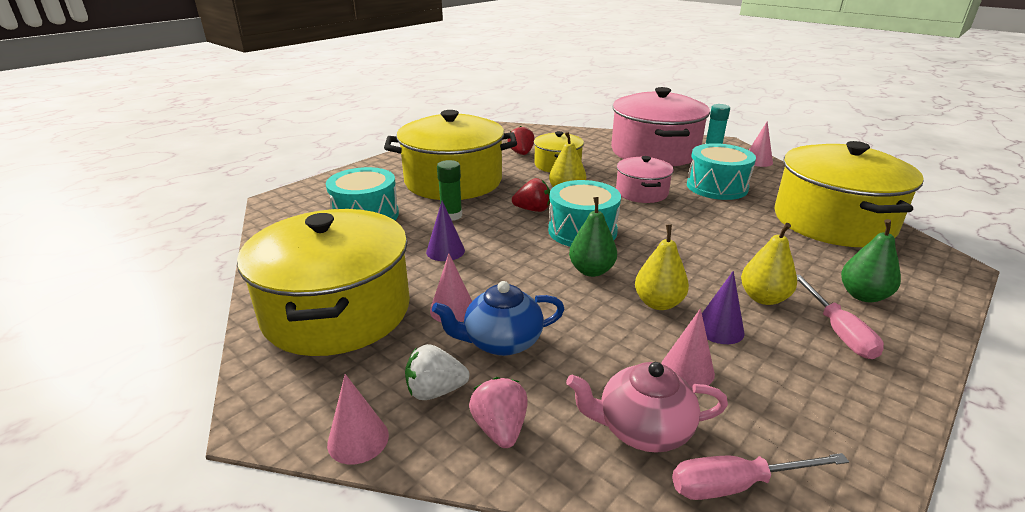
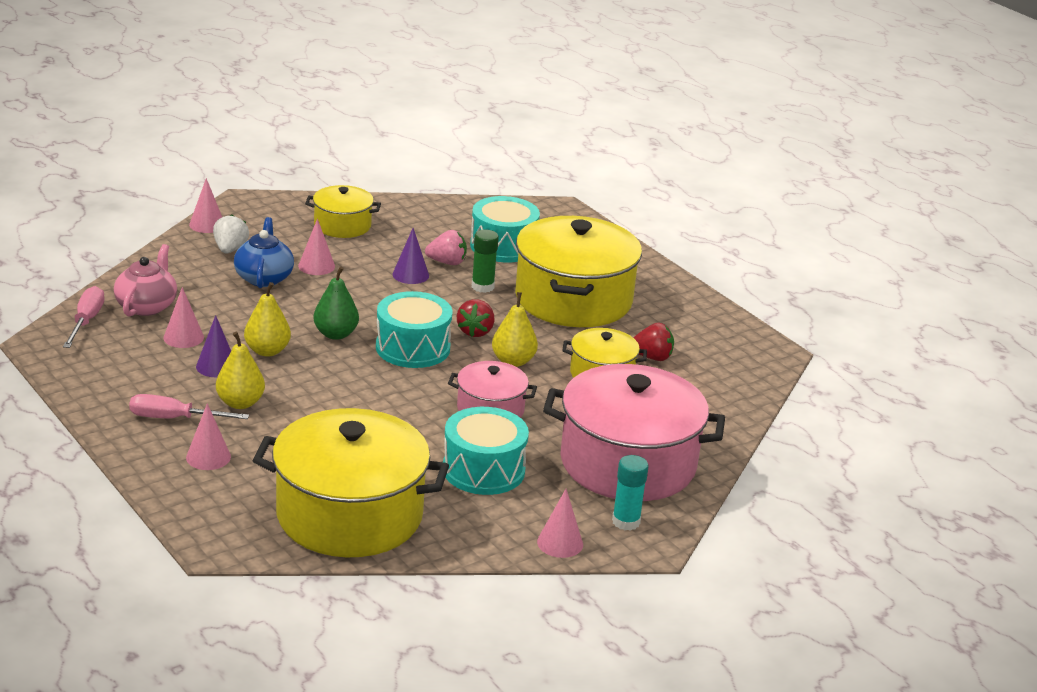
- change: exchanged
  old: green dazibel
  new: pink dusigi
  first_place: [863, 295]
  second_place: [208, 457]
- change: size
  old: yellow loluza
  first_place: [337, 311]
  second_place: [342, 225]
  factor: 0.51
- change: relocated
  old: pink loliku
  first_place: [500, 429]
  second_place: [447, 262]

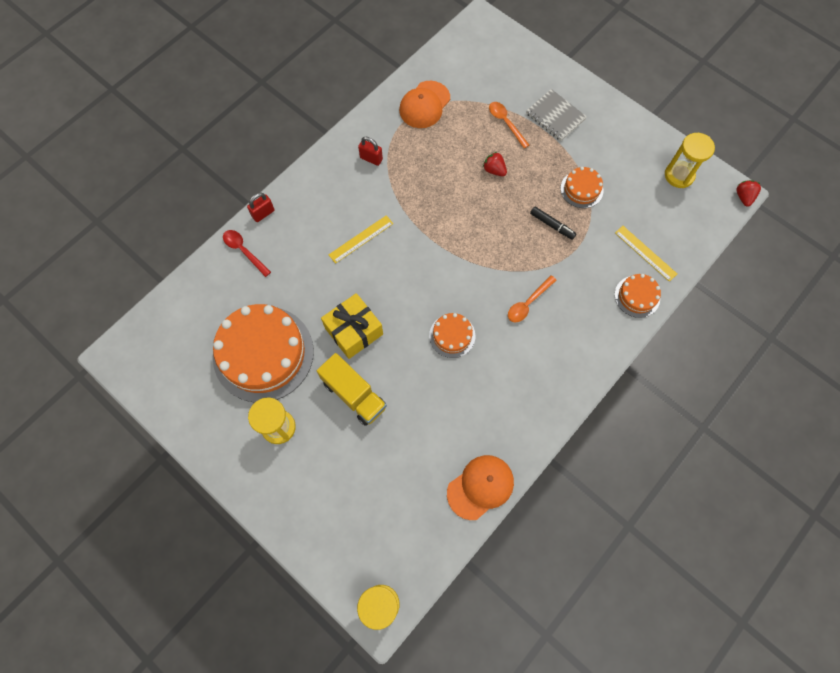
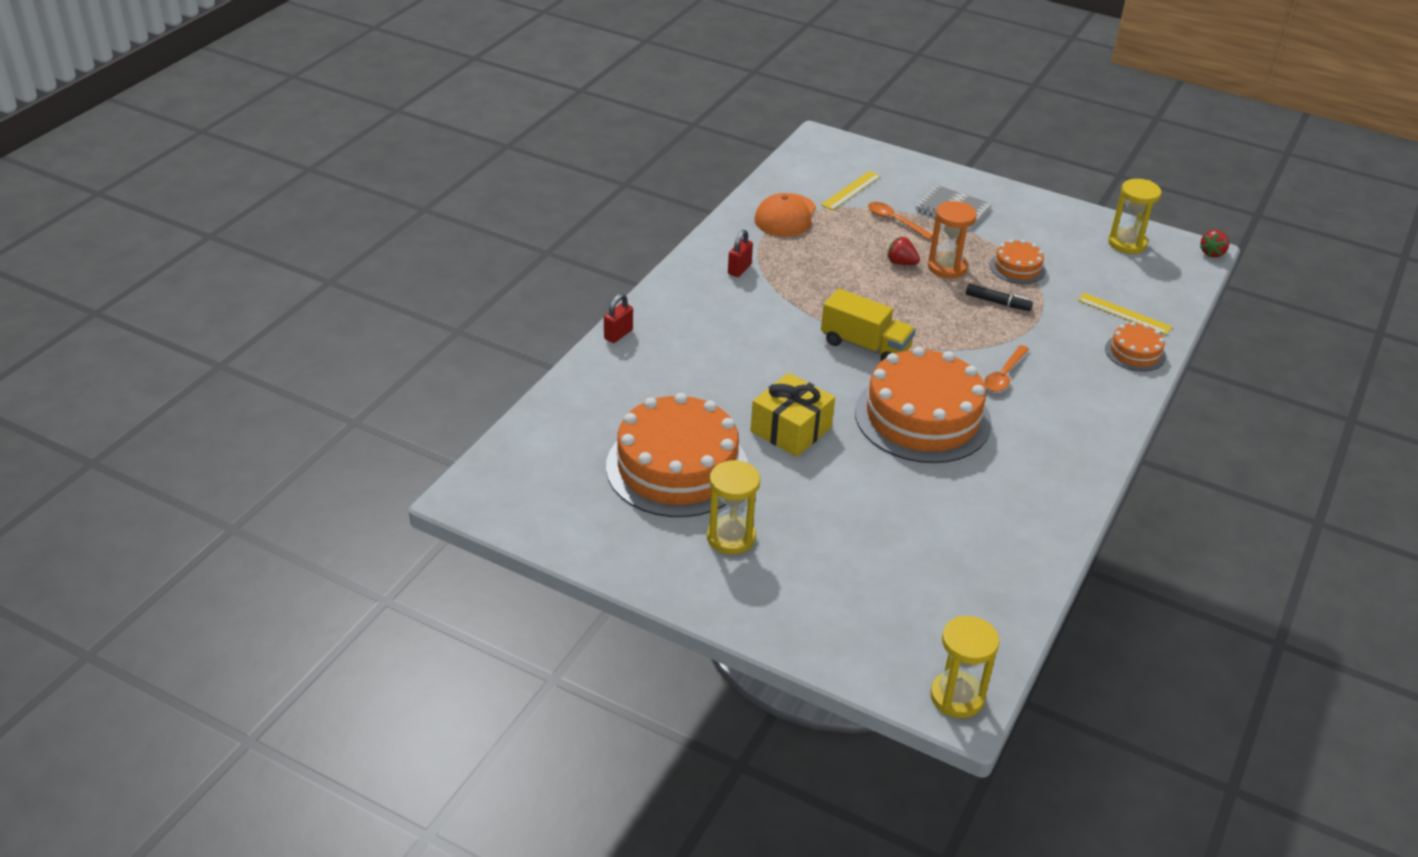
- change: spun
  old: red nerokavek
  first_place: [371, 159]
  second_place: [739, 269]
  degrees: -75
- change: relocated
  old: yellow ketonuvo
  first_place: [361, 239]
  second_place: [851, 190]
- change: relocated
  old: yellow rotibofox
  first_place: [354, 394]
  second_place: [865, 346]
- change: size
  old: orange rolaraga
  first_place: [452, 335]
  second_place: [922, 417]
  factor: 2.15
- change: appeared
  new: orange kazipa
  second_place: [947, 267]
- change: spun
  old: red loliku
  first_place: [743, 197]
  second_place: [1212, 253]
  degrees: -135
- change: missing
  old: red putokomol
  first_place: [244, 251]
- change: missing
  old: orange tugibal
  first_place: [480, 487]

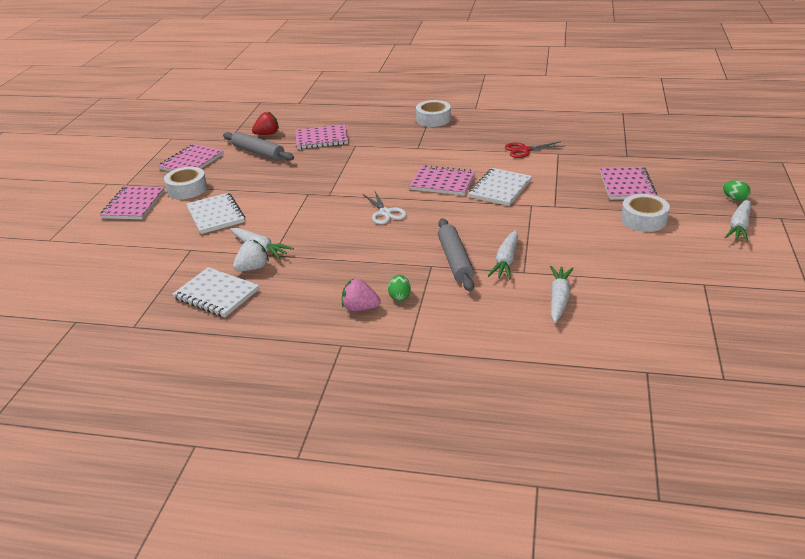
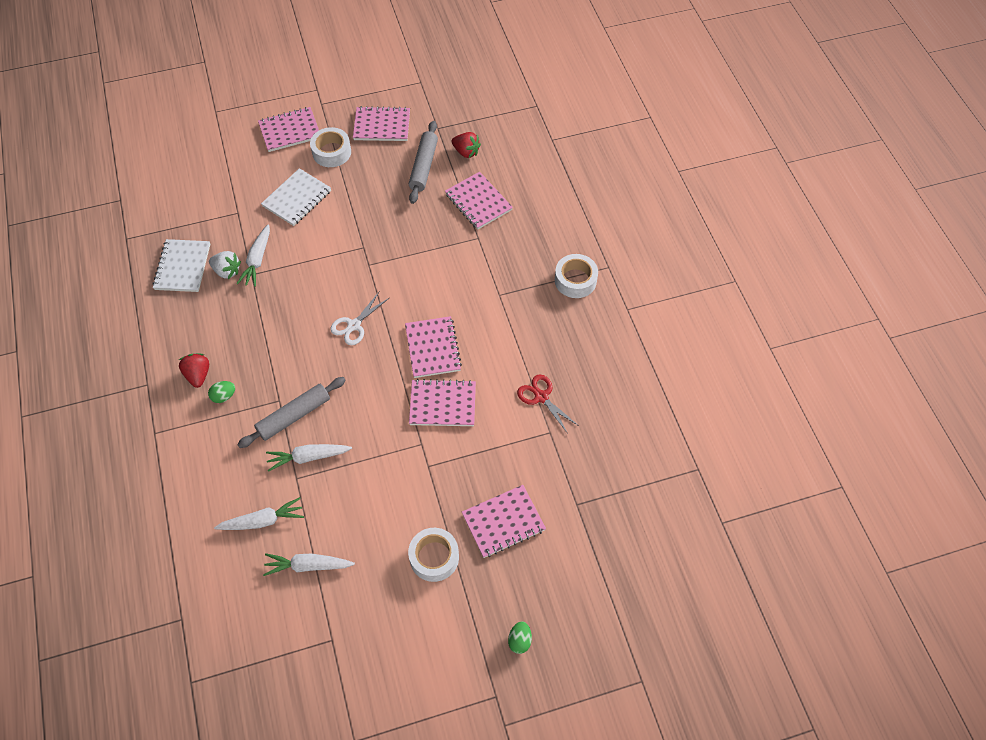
- change: colour
  old: pink loliku
  new: red loliku
  first_place: [360, 308]
  second_place: [198, 375]
- change: relocated
  old: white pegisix
  first_place: [739, 227]
  second_place: [308, 566]
- change: colour
  old: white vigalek
  new: pink vigalek
  first_place: [500, 189]
  second_place: [442, 404]

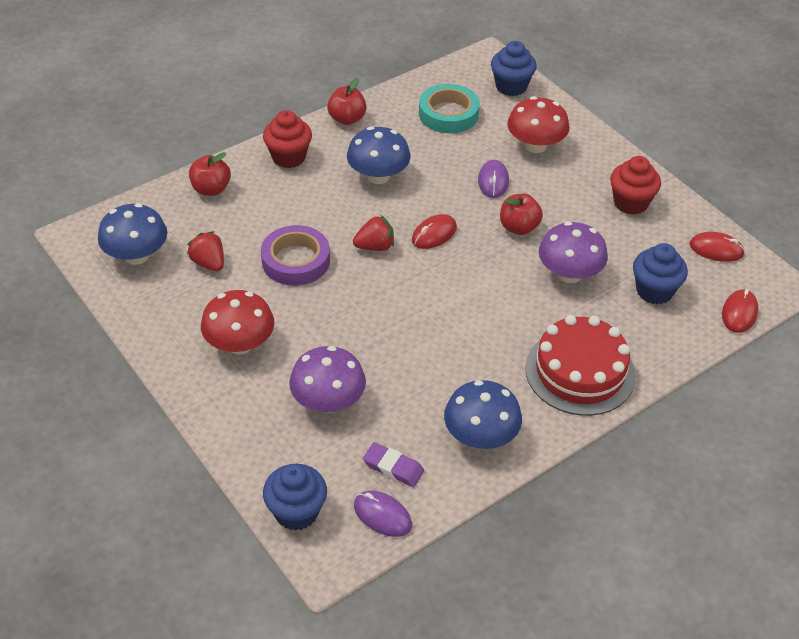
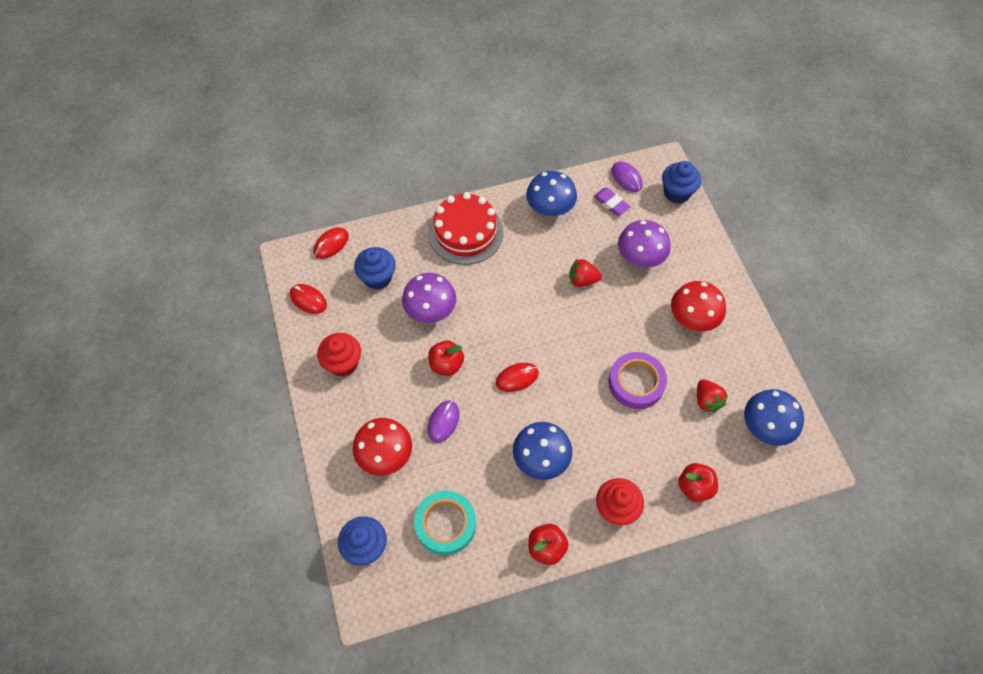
- change: relocated
  old: red loliku
  first_place: [375, 246]
  second_place: [582, 280]

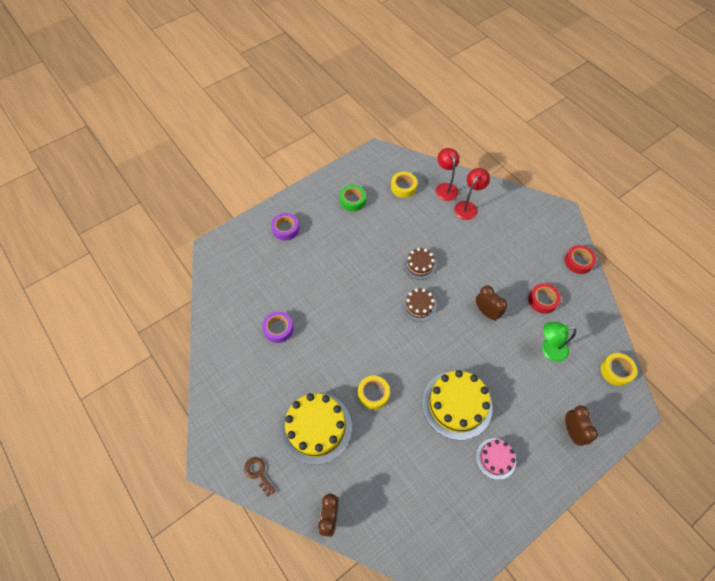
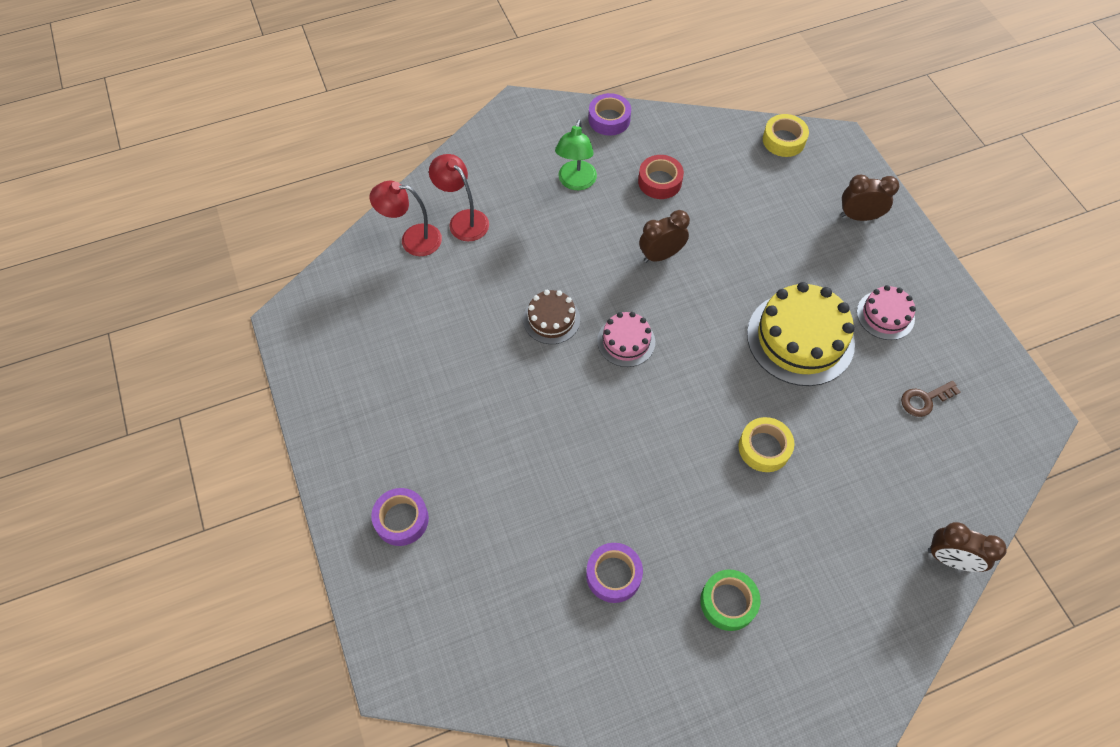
- change: relocated
  old: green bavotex
  first_place: [549, 349]
  second_place: [575, 182]
- change: colour
  old: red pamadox
  new: purple pamadox
  first_place: [578, 262]
  second_place: [609, 119]
- change: colour
  old: brown rolaraga
  new: pink rolaraga
  first_place: [419, 305]
  second_place: [626, 341]
- change: relocated
  old: green pamadox
  first_place: [352, 200]
  second_place: [728, 602]
- change: relocated
  old: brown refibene
  first_place: [258, 473]
  second_place: [924, 400]
- change: missing
  old: yellow rolaraga
  first_place: [316, 427]
- change: missing
  old: yellow pamadox
  first_place: [403, 187]

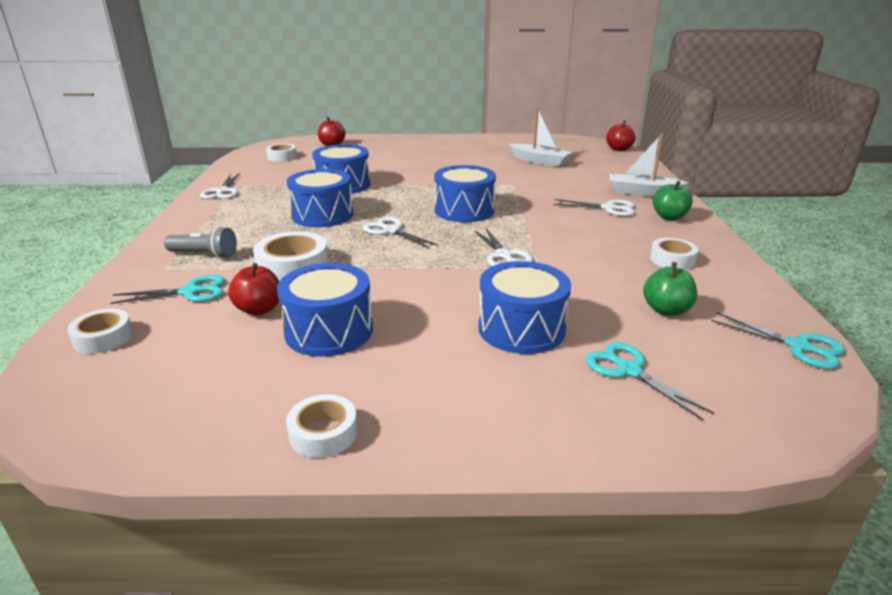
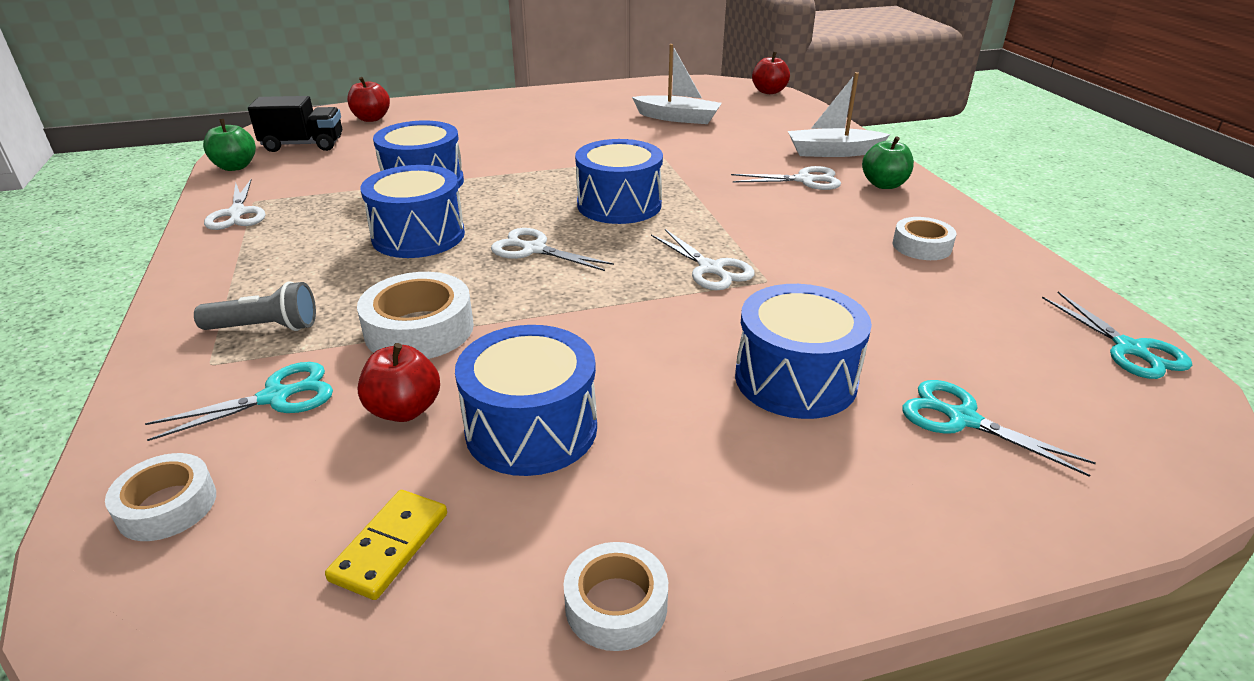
- change: relocated
  old: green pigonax
  first_place: [666, 310]
  second_place: [235, 167]
- change: exchanged
  old: white pamadox
  new: black rotibofox
  first_place: [282, 157]
  second_place: [303, 145]
- change: appeared
  new: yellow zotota
  second_place: [390, 546]
- change: spun
  old: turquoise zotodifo
  first_place: [798, 346]
  second_place: [1129, 349]
  degrees: 45

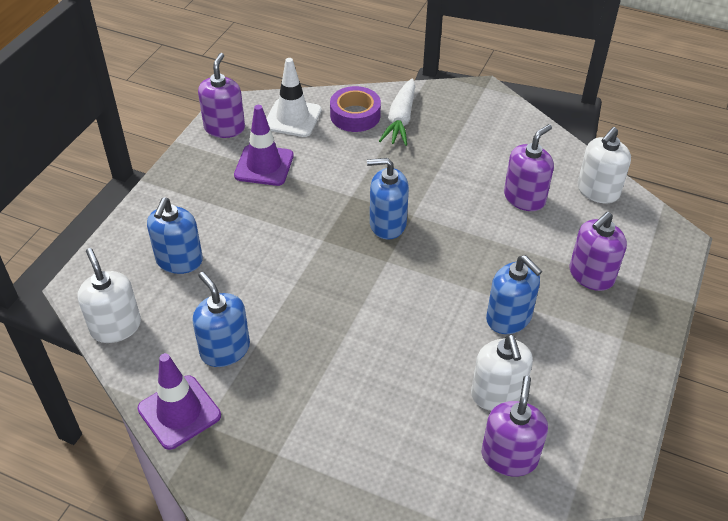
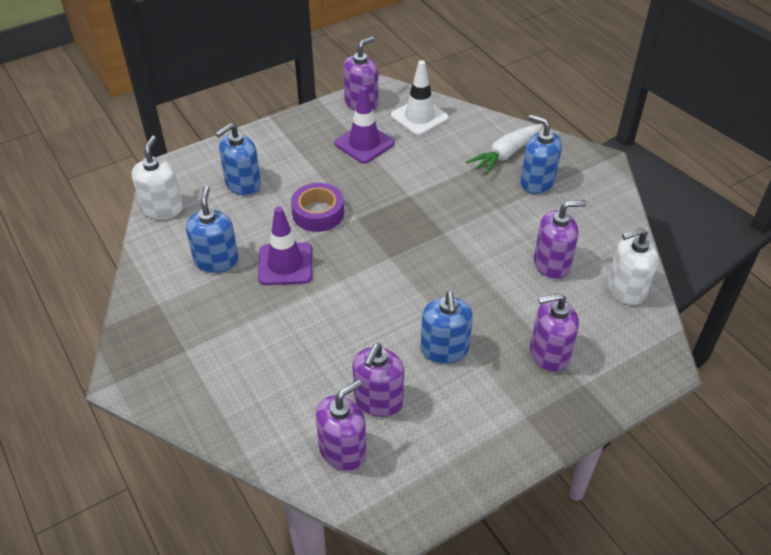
- change: relocated
  old: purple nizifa
  first_place: [179, 412]
  second_place: [285, 264]
- change: relocated
  old: purple pamadox
  first_place: [355, 115]
  second_place: [318, 213]
- change: colour
  old: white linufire
  new: purple linufire
  first_place: [497, 394]
  second_place: [378, 400]
- change: relocated
  old: blue linufire
  first_place: [387, 224]
  second_place: [537, 182]

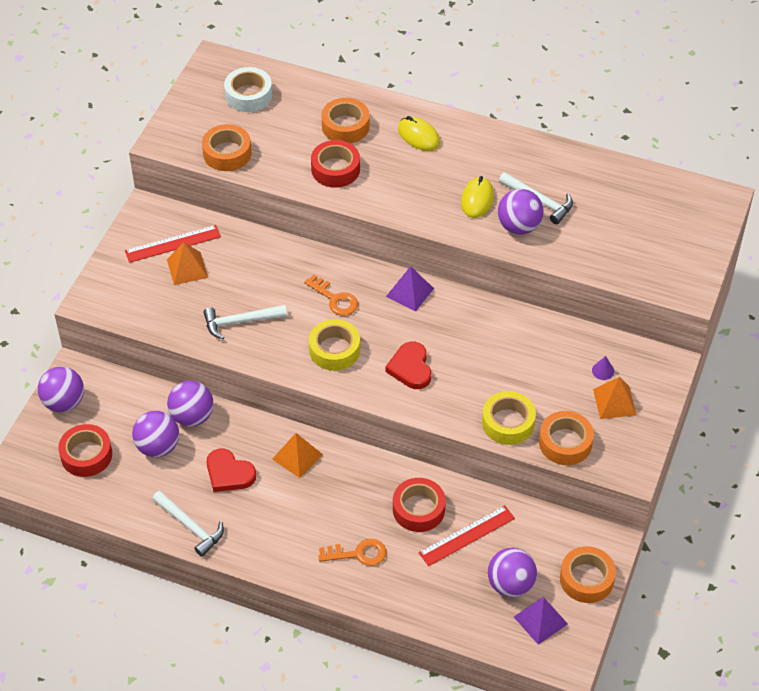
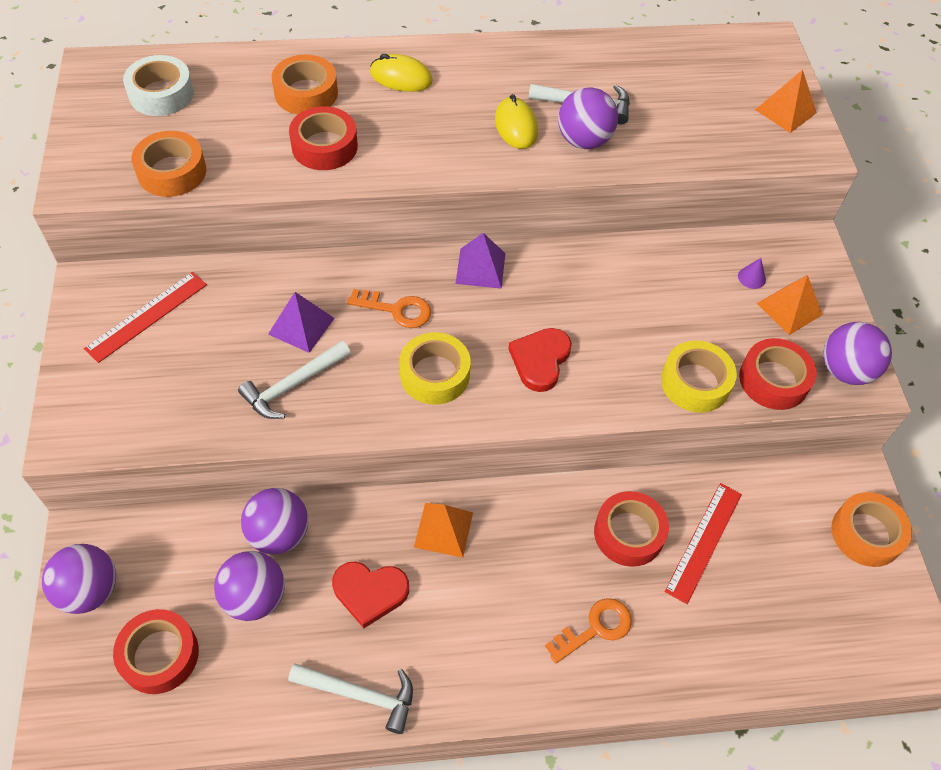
- change: relocated
  old: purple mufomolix
  first_place: [540, 620]
  second_place: [301, 326]
- change: spun
  old: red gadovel
  first_place: [410, 368]
  second_place: [540, 360]
  degrees: 60
- change: colour
  old: orange pamadox
  new: red pamadox
  first_place: [565, 443]
  second_place: [773, 380]
- change: relocated
  old: orange mufomolix
  first_place: [187, 268]
  second_place: [785, 111]
- change: relocated
  old: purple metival
  first_place: [510, 584]
  second_place: [845, 370]

